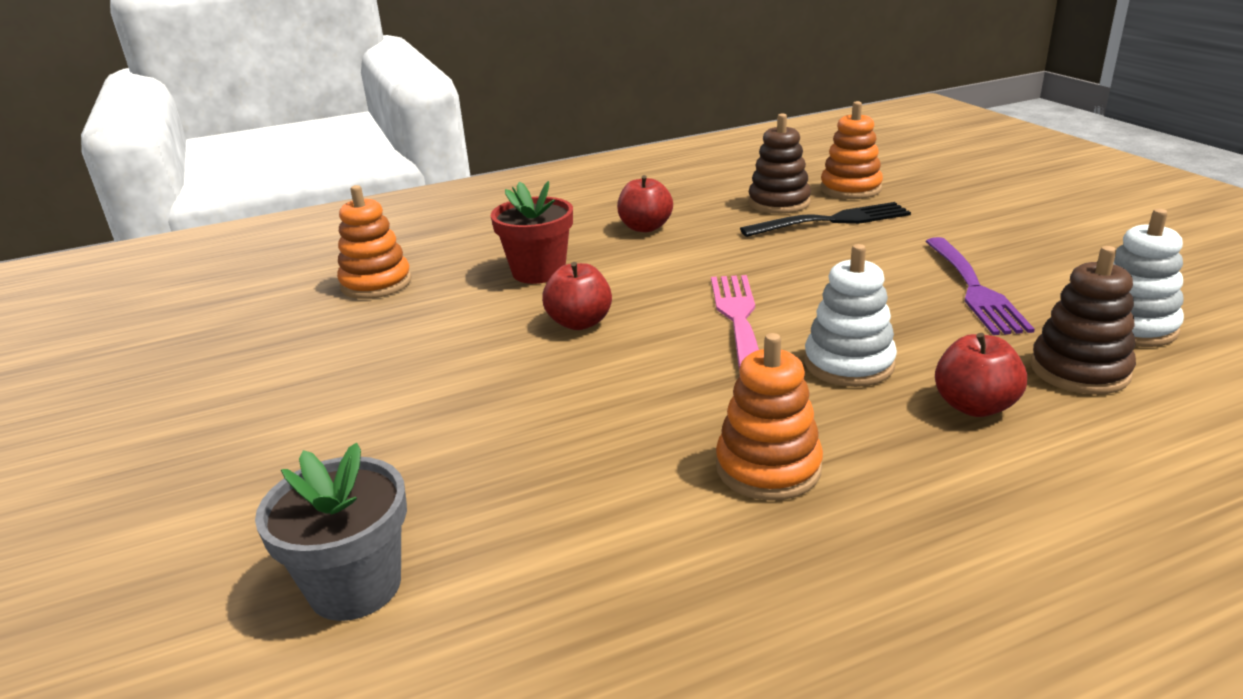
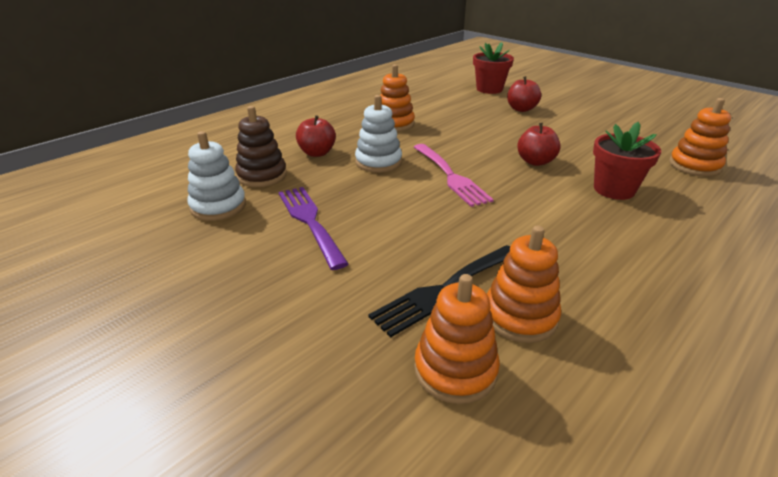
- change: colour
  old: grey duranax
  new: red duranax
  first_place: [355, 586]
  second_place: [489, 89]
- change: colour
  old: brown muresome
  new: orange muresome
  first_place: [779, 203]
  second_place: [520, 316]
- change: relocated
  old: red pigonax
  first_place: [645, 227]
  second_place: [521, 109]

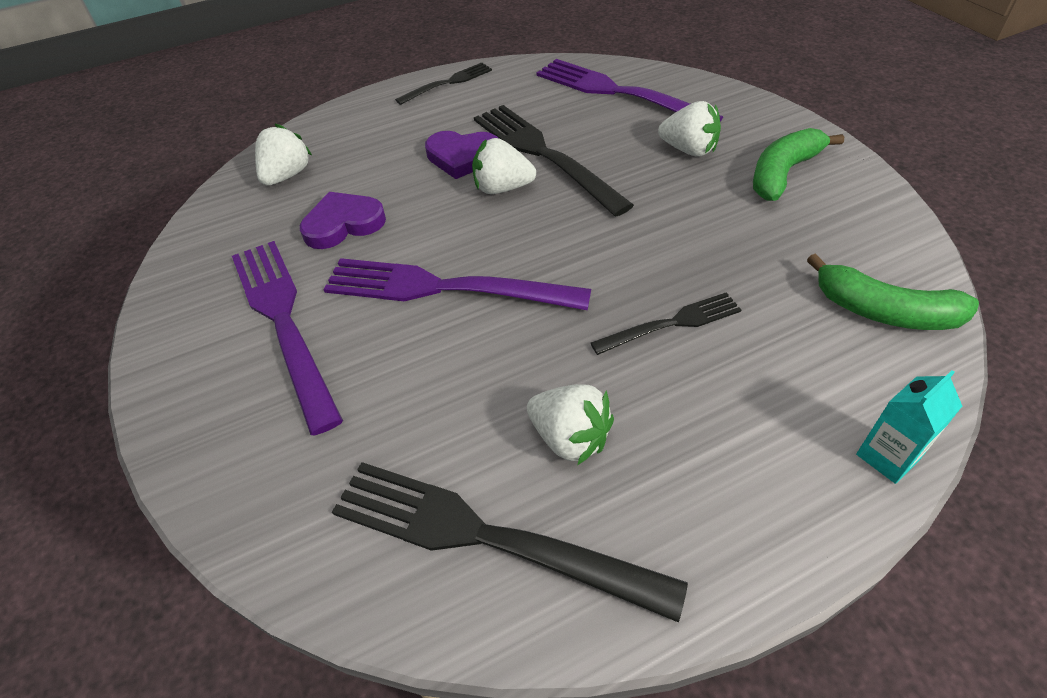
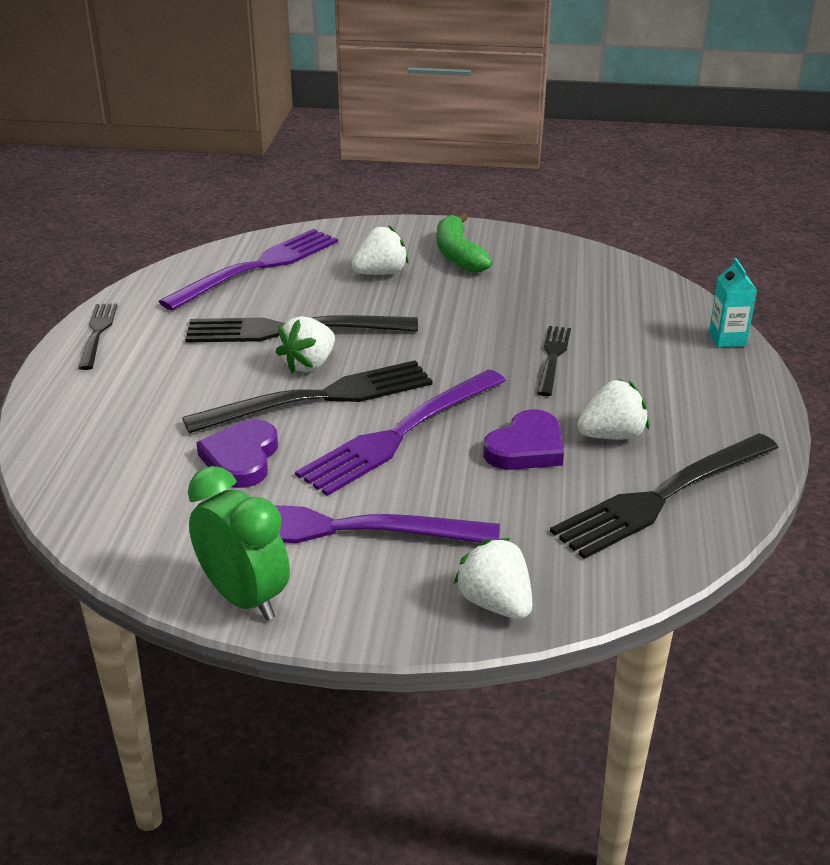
- change: spun
  old: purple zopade
  first_place: [617, 92]
  second_place: [258, 267]
  degrees: 150
- change: appeared
  new: black zopade
  second_place: [321, 397]
- change: appeared
  new: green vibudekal
  second_place: [244, 598]
- change: relocated
  old: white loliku
  first_place: [287, 175]
  second_place: [495, 603]
- change: relocated
  old: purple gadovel
  first_place: [463, 157]
  second_place: [526, 448]
- change: missing
  old: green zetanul
  first_place: [884, 311]

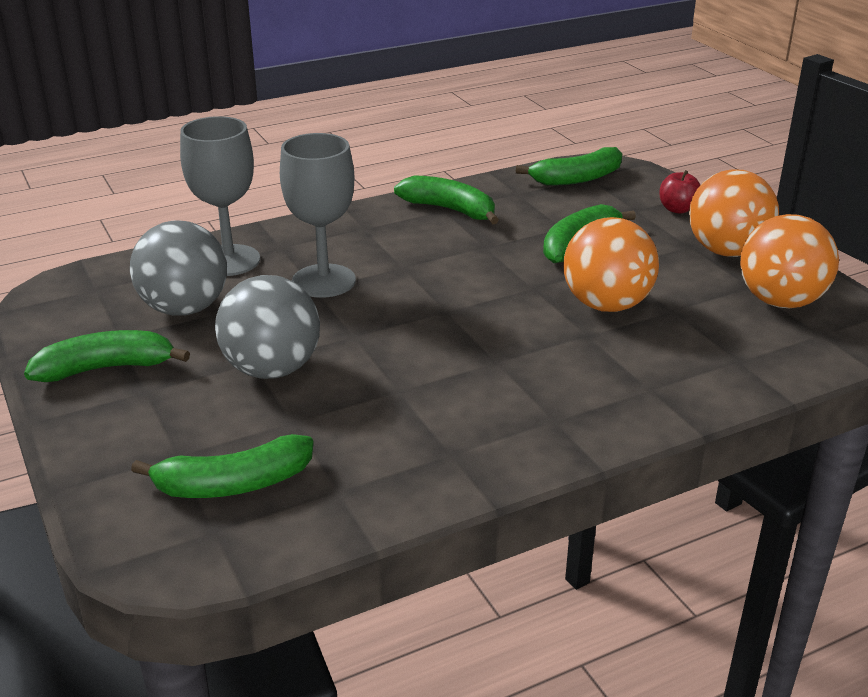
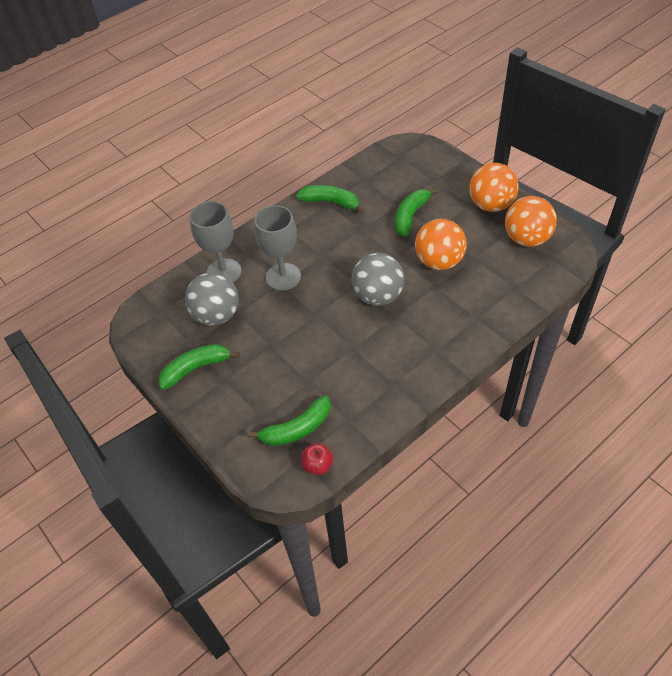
- change: relocated
  old: red pigonax
  first_place: [677, 209]
  second_place: [318, 465]
- change: relocated
  old: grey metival
  first_place: [272, 369]
  second_place: [378, 296]
- change: missing
  old: green zetanul
  first_place: [577, 178]

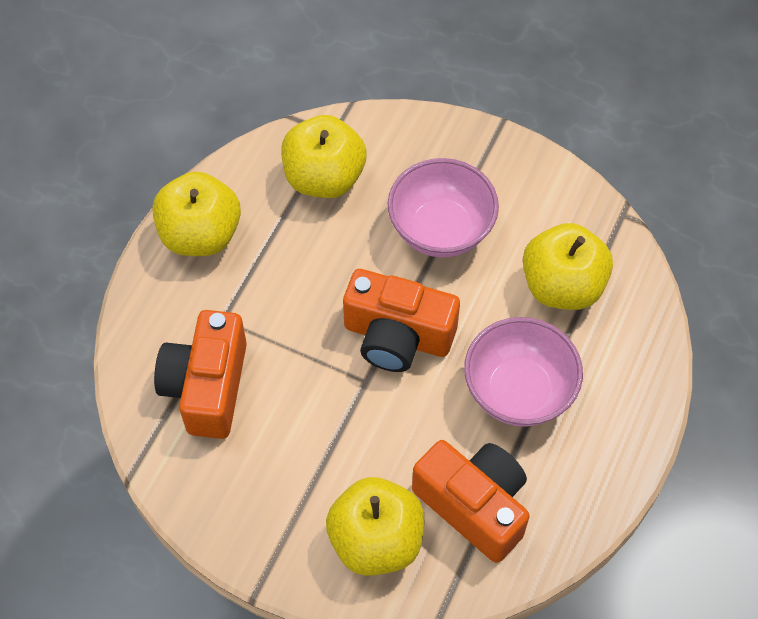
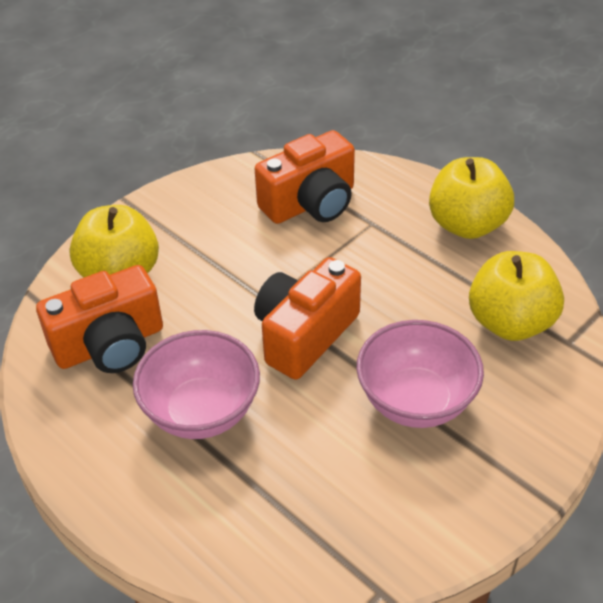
- change: spun
  old: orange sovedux
  first_place: [207, 387]
  second_place: [311, 203]
  degrees: 120
- change: missing
  old: yellow pigonax
  first_place: [562, 286]

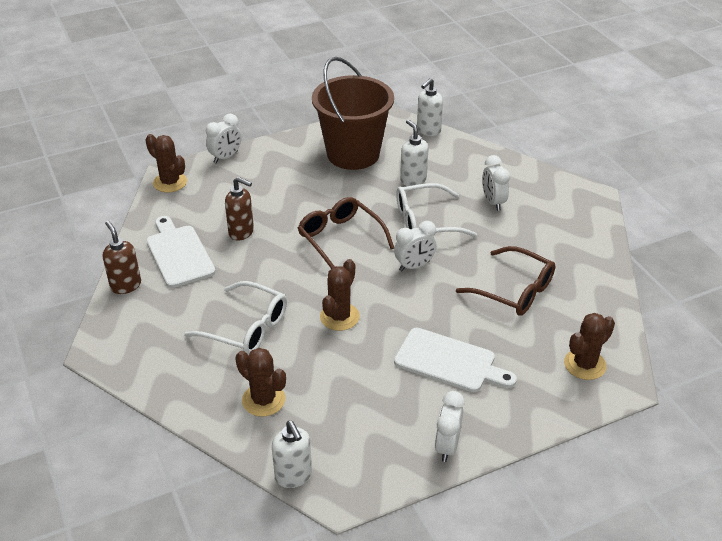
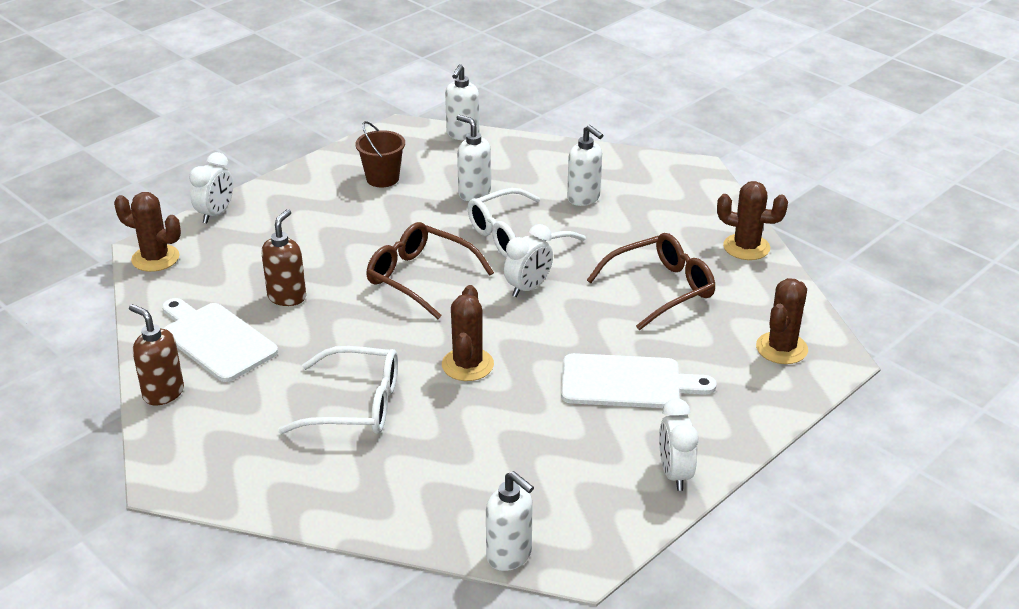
- change: spun
  old: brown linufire
  first_place: [241, 232]
  second_place: [287, 297]
  degrees: -75
- change: size
  old: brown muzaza
  first_place: [353, 154]
  second_place: [382, 178]
  factor: 0.47
- change: exchanged
  old: white vibudekal
  new: white linufire
  first_place: [493, 202]
  second_place: [584, 198]
- change: spun
  old: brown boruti
  first_place: [514, 291]
  second_place: [661, 289]
  degrees: -45
- change: relocated
  old: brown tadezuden
  first_place: [263, 400]
  second_place: [746, 247]

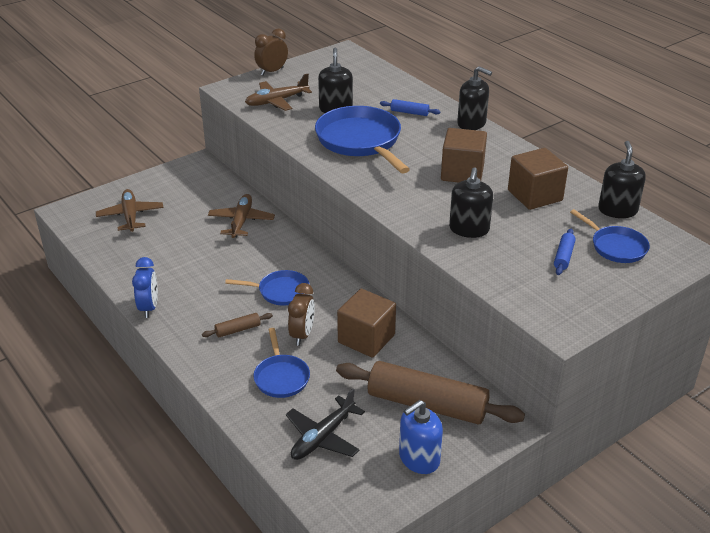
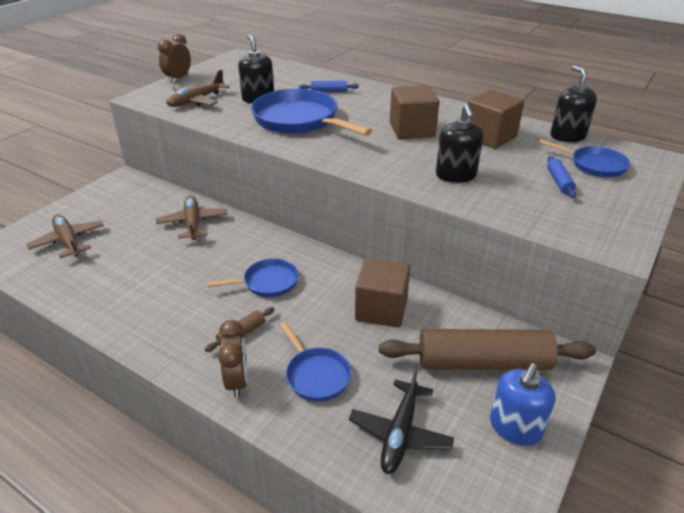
- change: relocated
  old: brown vibudekal
  first_place: [302, 335]
  second_place: [237, 382]
- change: missing
  old: blue vibudekal
  first_place: [149, 308]
- change: missing
  old: black linufire
  first_place: [471, 123]

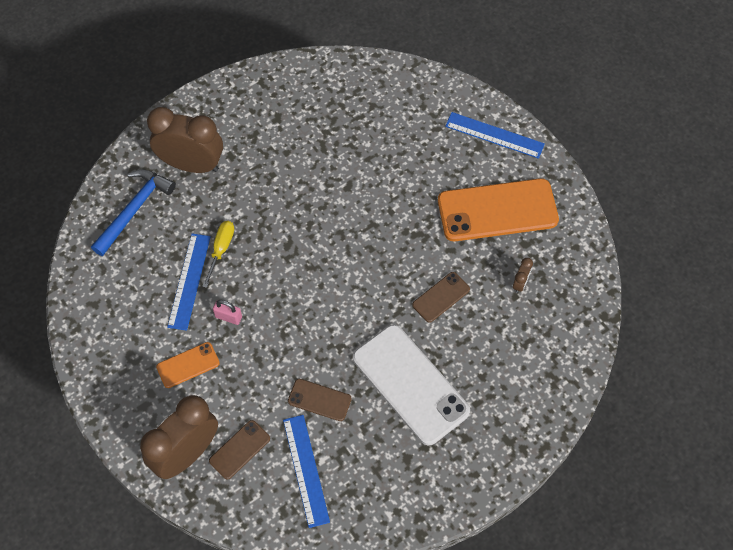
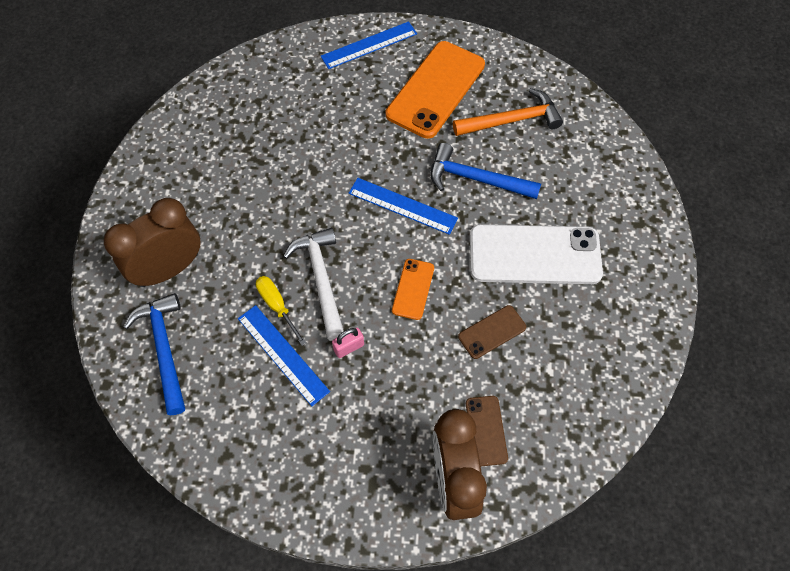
- change: appeared
  new: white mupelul
  second_place: [321, 279]
- change: relocated
  old: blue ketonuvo
  first_place: [306, 470]
  second_place: [402, 206]
- change: relocated
  old: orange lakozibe
  first_place: [188, 365]
  second_place: [413, 289]
- change: exchanged
  old: brown lakozibe
  new: blue mupelul
  first_place: [441, 297]
  second_place: [476, 179]
- change: exchanged
  old: brown vibudekal
  new: orange mupelul
  first_place: [520, 283]
  second_place: [512, 120]

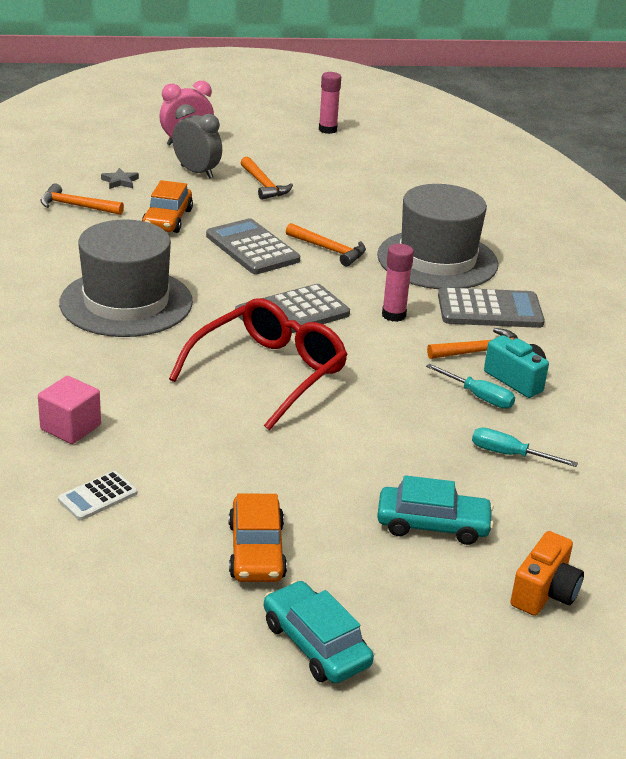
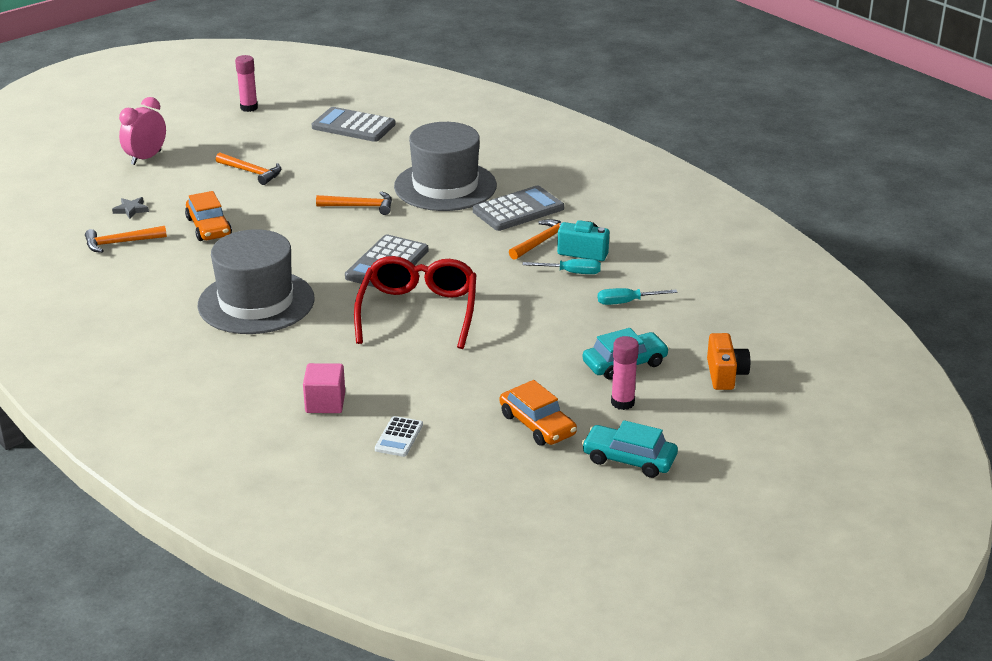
- change: relocated
  old: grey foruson
  first_place: [252, 248]
  second_place: [353, 126]
- change: relocated
  old: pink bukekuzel
  first_place: [393, 315]
  second_place: [622, 402]
- change: missing
  old: grey vibudekal
  first_place: [197, 172]

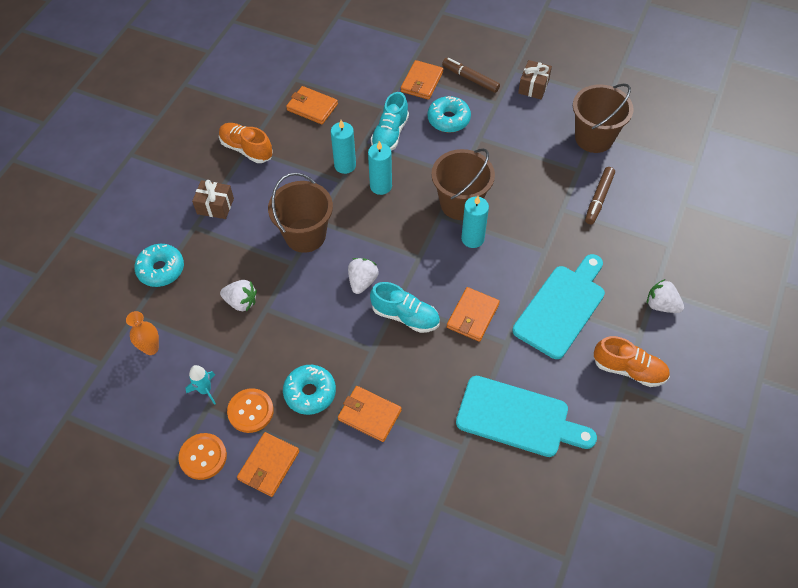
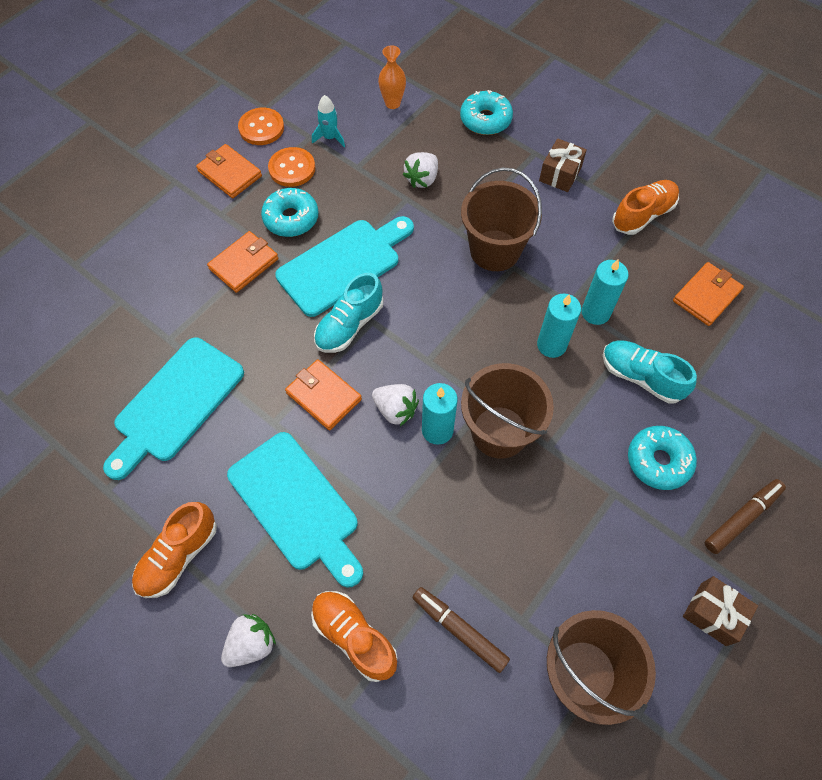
- change: appeared
  new: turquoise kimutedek
  second_place: [343, 264]
- change: appeared
  new: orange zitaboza
  second_place: [354, 637]
- change: relocated
  old: white loliku
  first_place: [362, 281]
  second_place: [395, 410]
- change: missing
  old: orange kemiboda
  first_place: [422, 82]

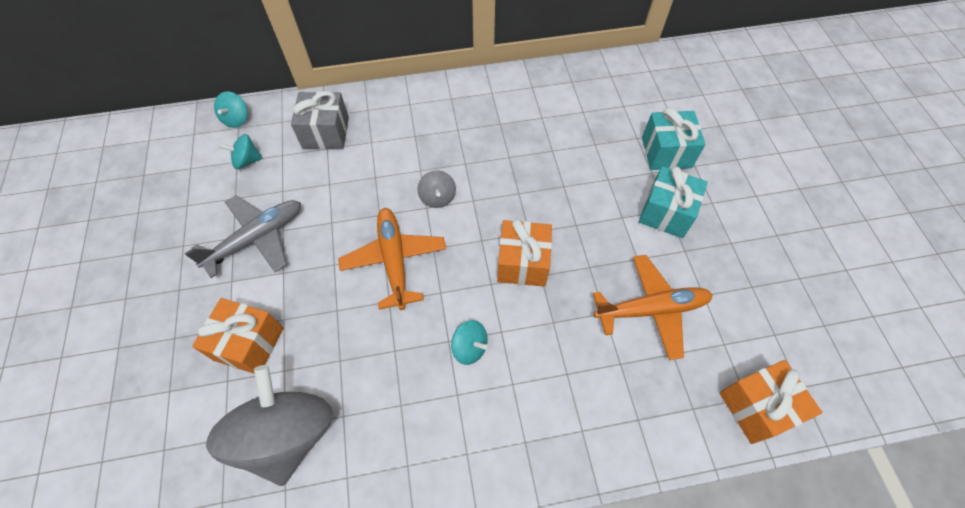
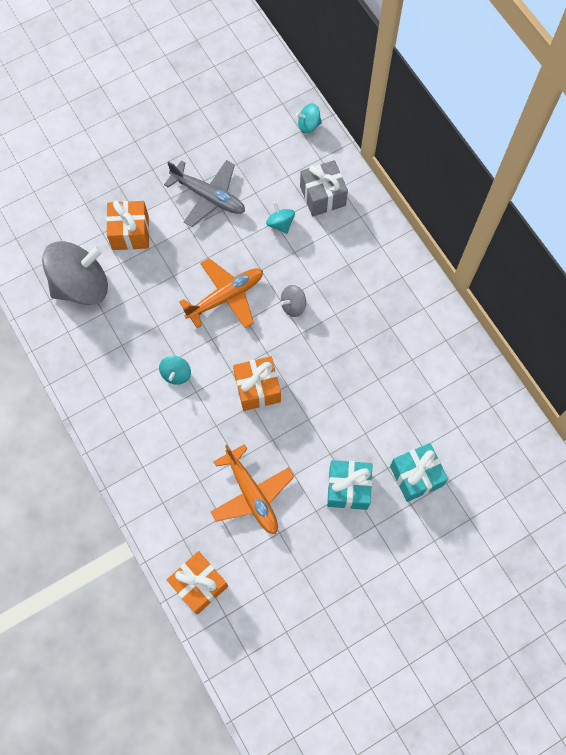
- change: relocated
  old: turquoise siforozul
  first_place: [247, 161]
  second_place: [280, 224]

